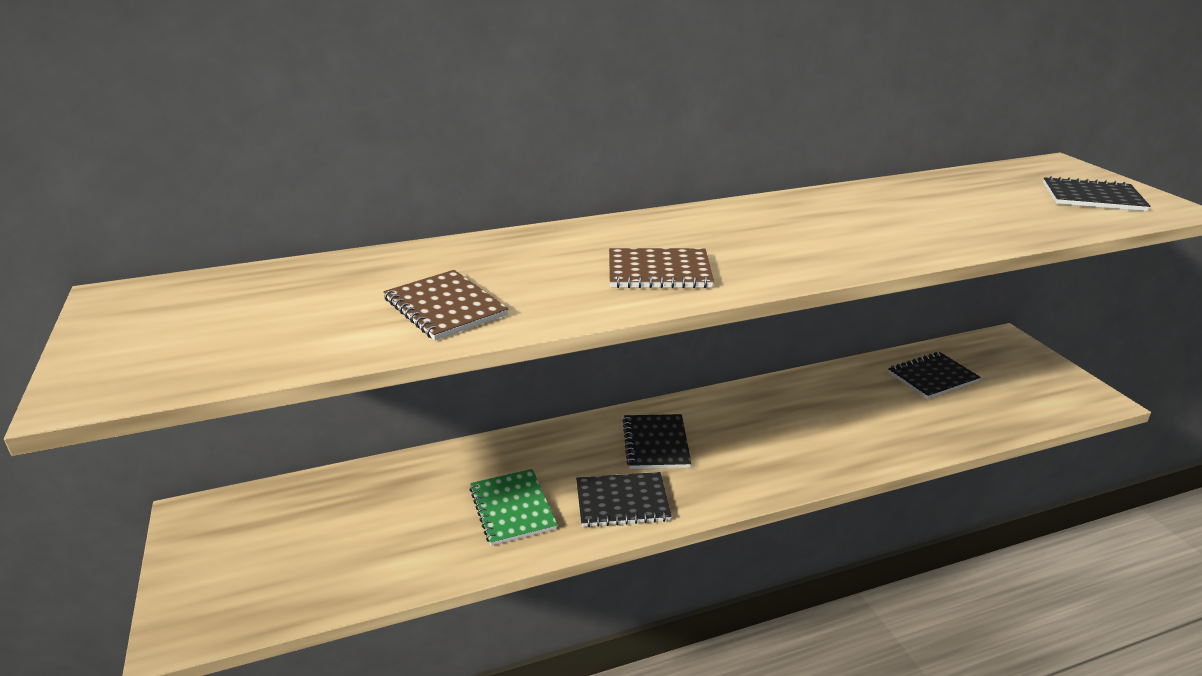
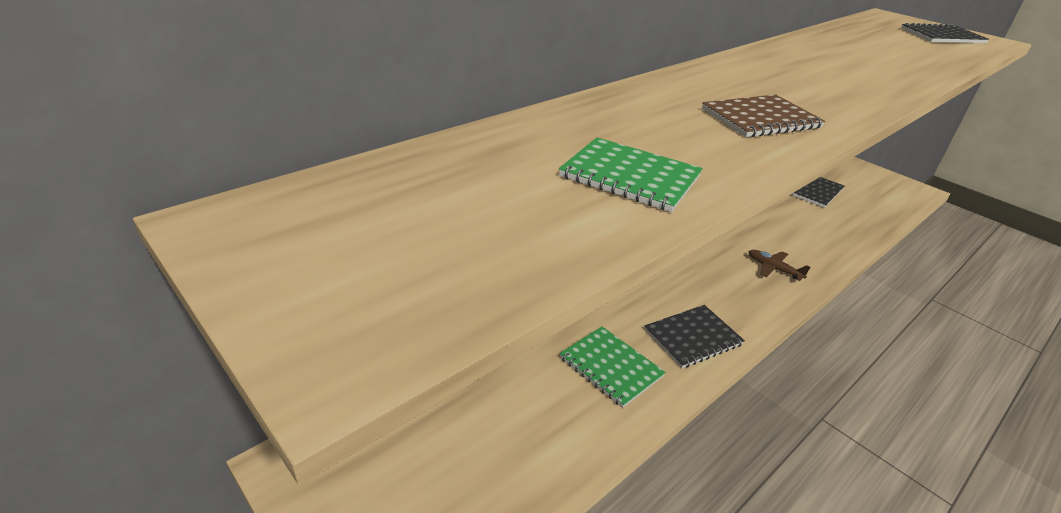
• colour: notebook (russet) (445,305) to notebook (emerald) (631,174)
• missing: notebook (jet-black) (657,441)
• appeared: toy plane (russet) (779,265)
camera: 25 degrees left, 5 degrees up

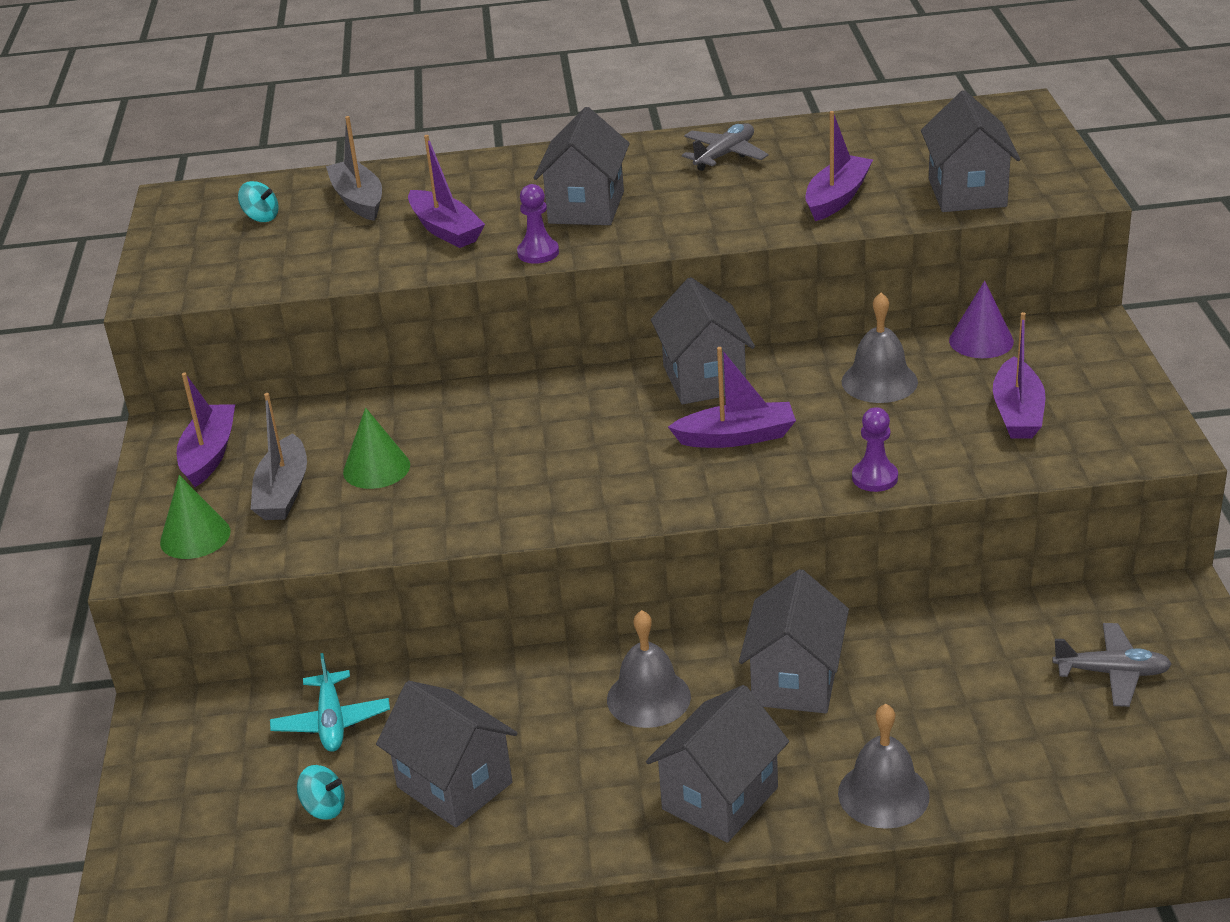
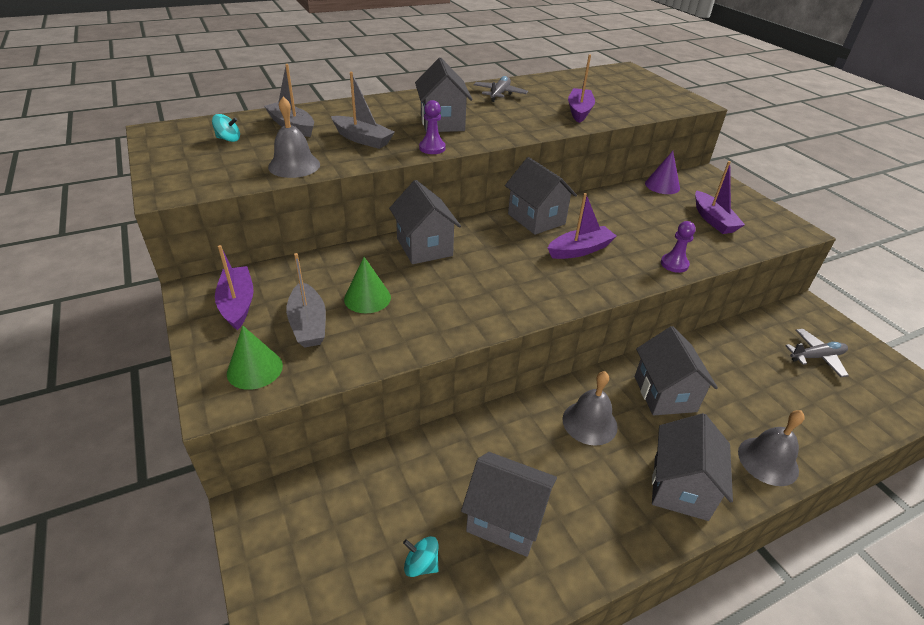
• missing: toy plane (turquoise) (330,702)
• spun: whirligig (turquoise) (321,792) = (421,556) 150 degrees counterclockwise
• colour: sailboat (royal purple) (446,191) to sailboat (gray) (363,110)
• relocated: hand bell (gray) (880,347) to (294,137)
• relocated: house (gray) (970,151) to (425,222)
camera: 25 degrees left, 5 degrees up

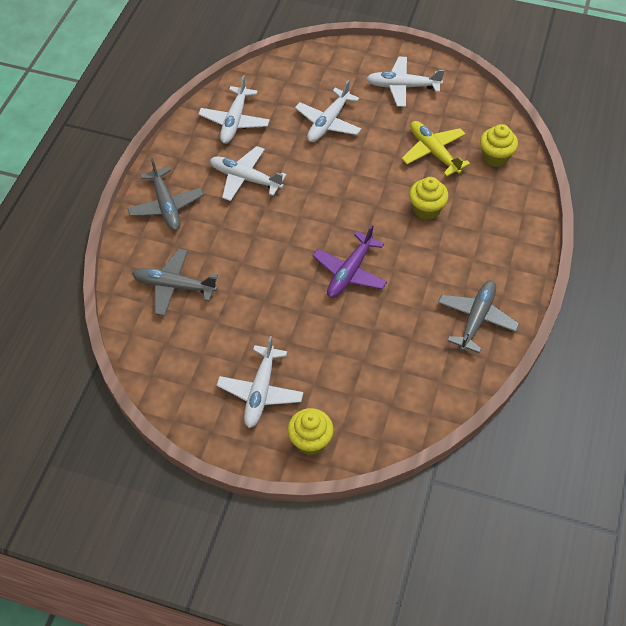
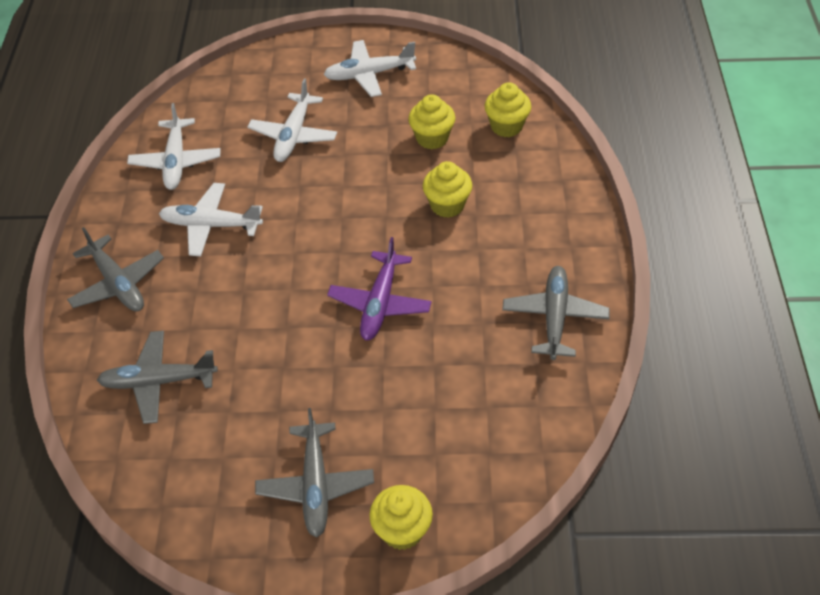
• colour: toy plane (pure white) (260,382) to toy plane (gray) (314,473)
• exchanged: toy plane (yellow) (435,149) to fairy cake (yellow) (431,121)
camera: 15 degrees left, 5 degrees down

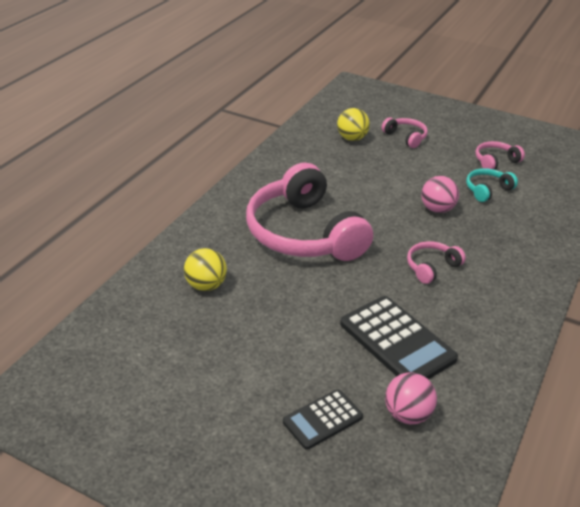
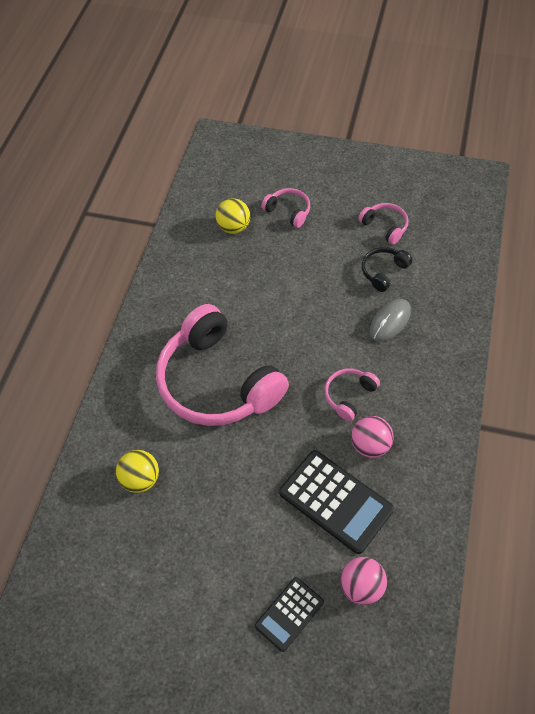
• relocated: sphere (rose-pink) (440,194) to (372,437)
• colour: headset (turquoise) (492,185) to headset (jet-black) (387,269)
• spun: headset (rose-pink) (500,155) = (383,224) 90 degrees clockwise
• appeared: PC mouse (gray) (390,320)
camera: 10 degrees left, 20 degrees up

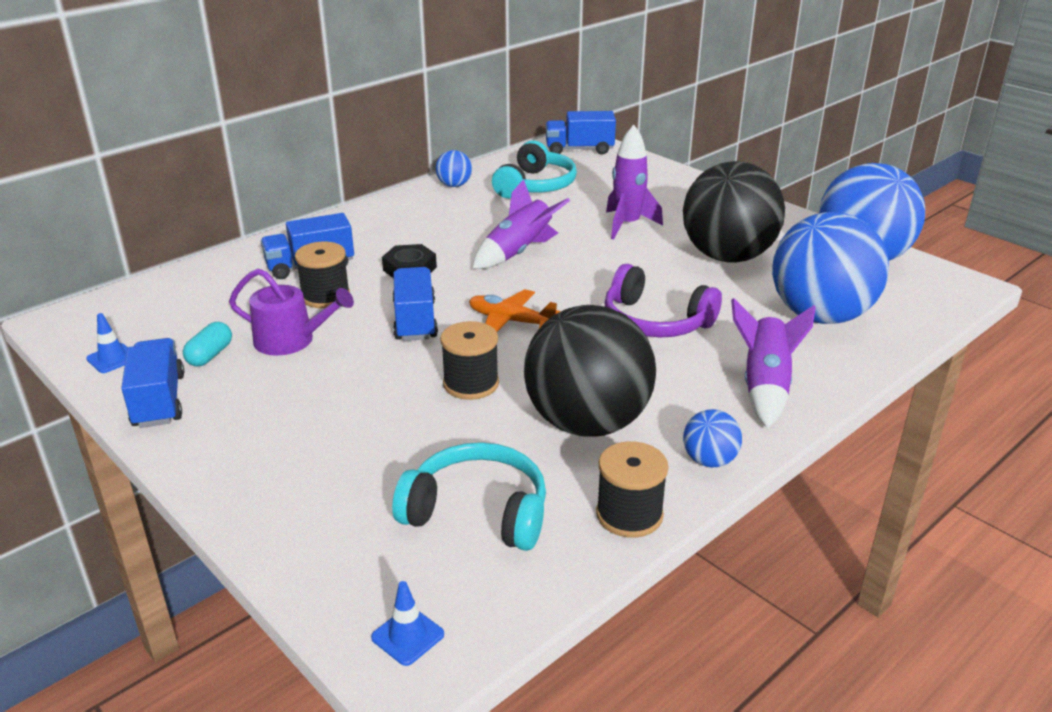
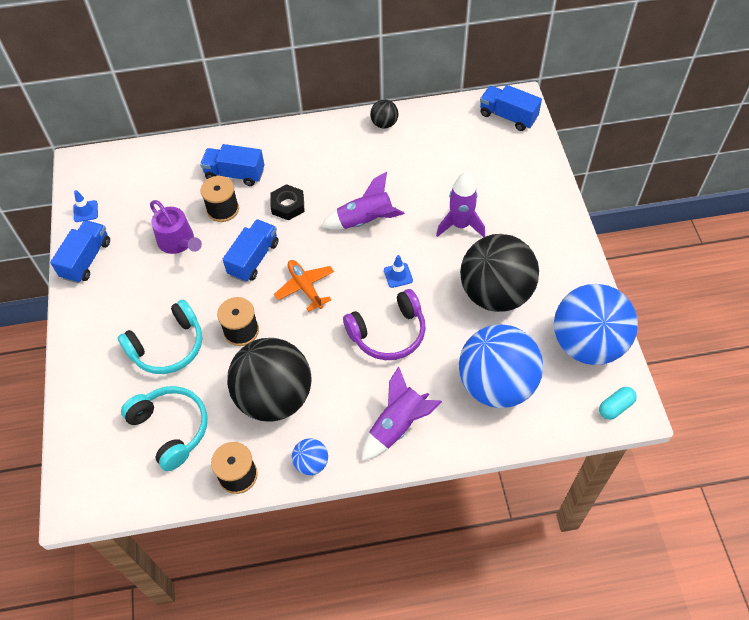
• relocated: capsule (turquoise) (207,344) to (618,403)
• relocated: road cone (blue) (407,623) to (398,271)
• colour: sphere (blue) (454,168) to sphere (jet-black) (384,114)
• relocated: headset (turquoise) (534,169) to (159,336)
• spun: headset (royal purple) (663,301) = (384,324) 90 degrees counterclockwise
camera: 35 degrees right, 25 degrees up

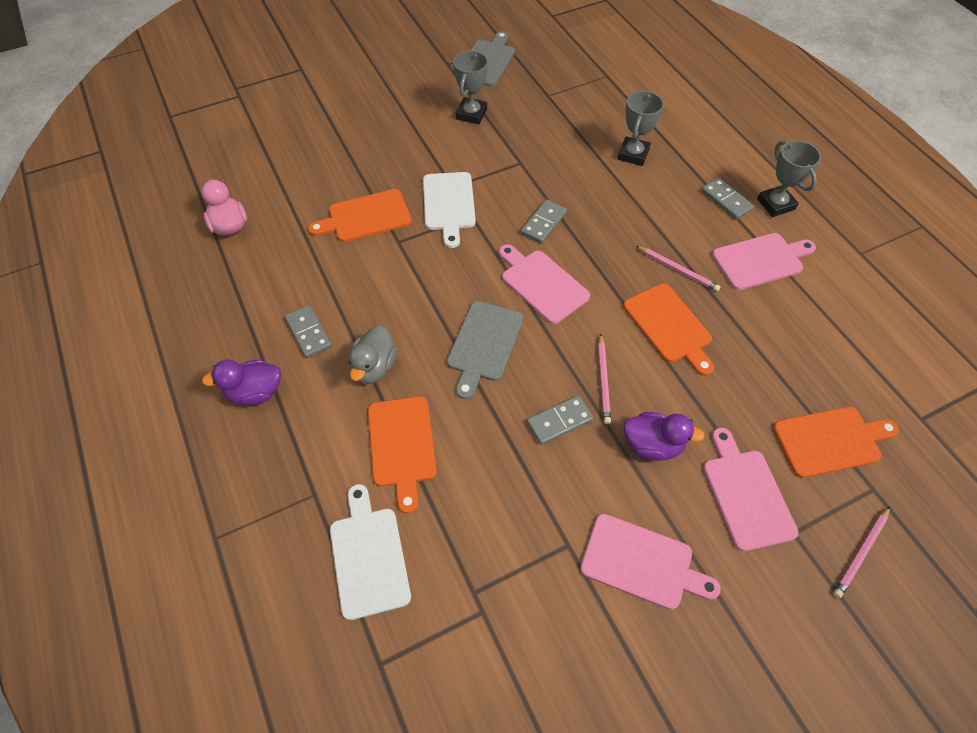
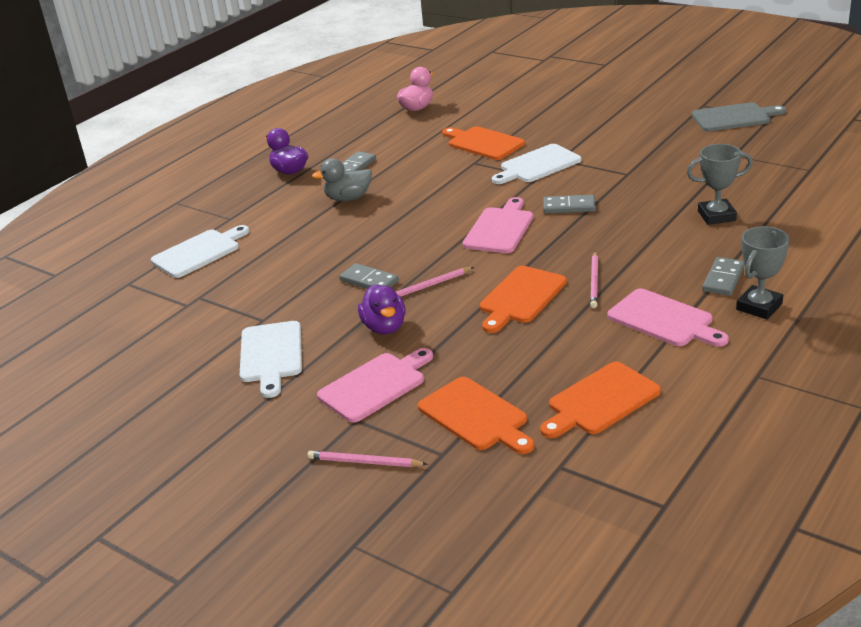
• relocated: cutting board (orange) (402,455) to (600,400)
• missing: cutting board (gray) (485,350)
• missing: trophy (gray) (470,87)
• colour: cutting board (rose-pink) (650,562) to cutting board (pure white) (271,359)
camera: 65 degrees right, 25 degrees down

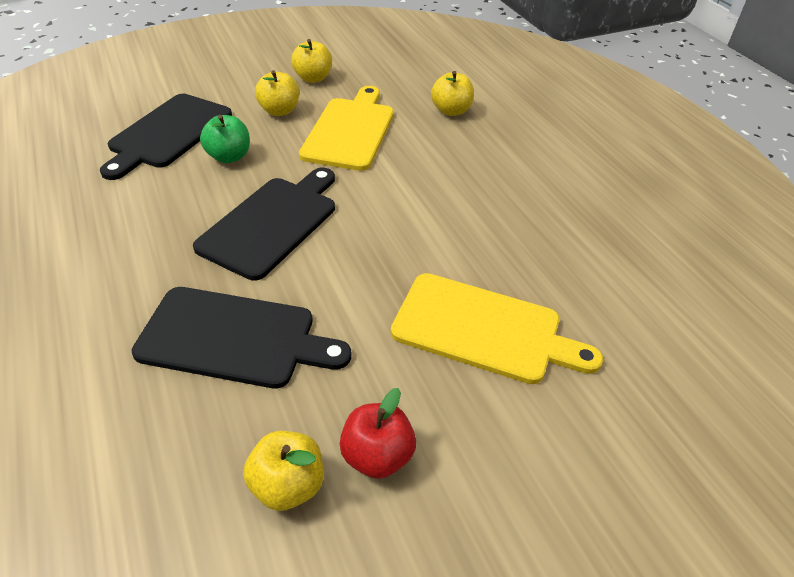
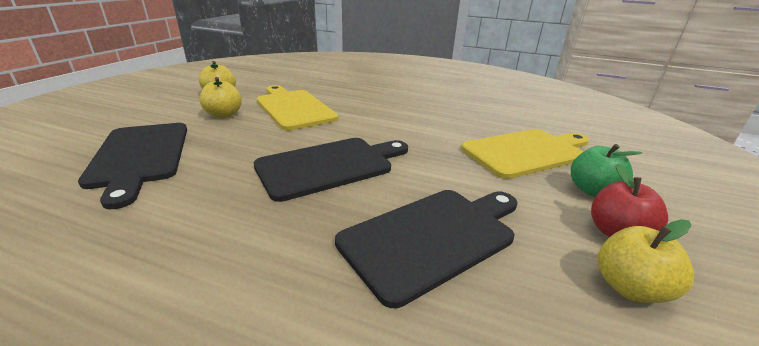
• spun: cutting board (jet-black) (264,224) = (331,170) 75 degrees clockwise
• relocated: apple (emerald) (225,139) to (606,170)
• missing: apple (yellow) (452,93)
camera: 45 degrees left, 15 degrees down

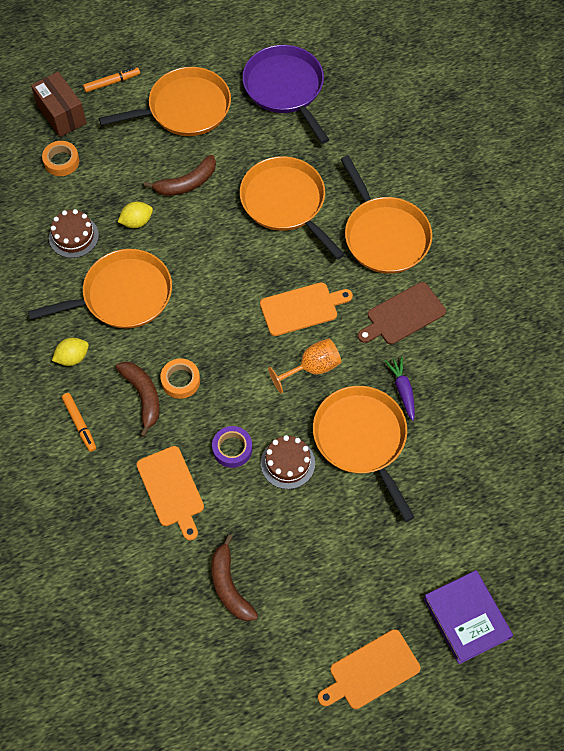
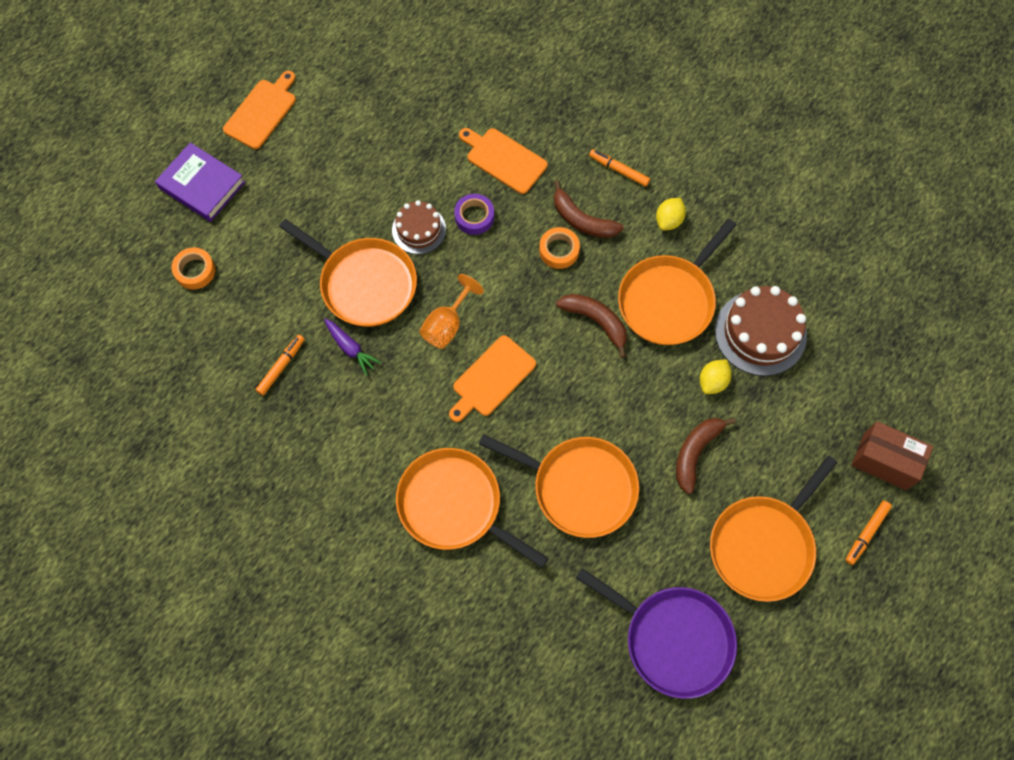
• relocated: sticky tape (orange) (60,158) to (193,268)
• size: cake (russet) (74,233) = (761,331) x1.63
• relocated: banana (russet) (234,577) to (591,326)
• missing: cutting board (russet) (402,313)
• appeared: marker (orange) (280,365)
camera: 150 degrees right, 5 degrees up

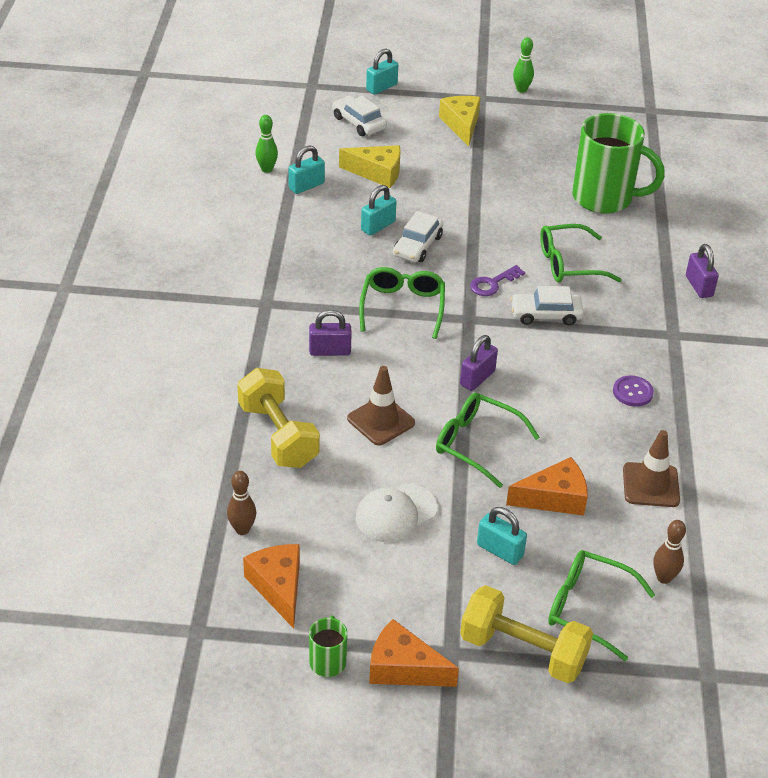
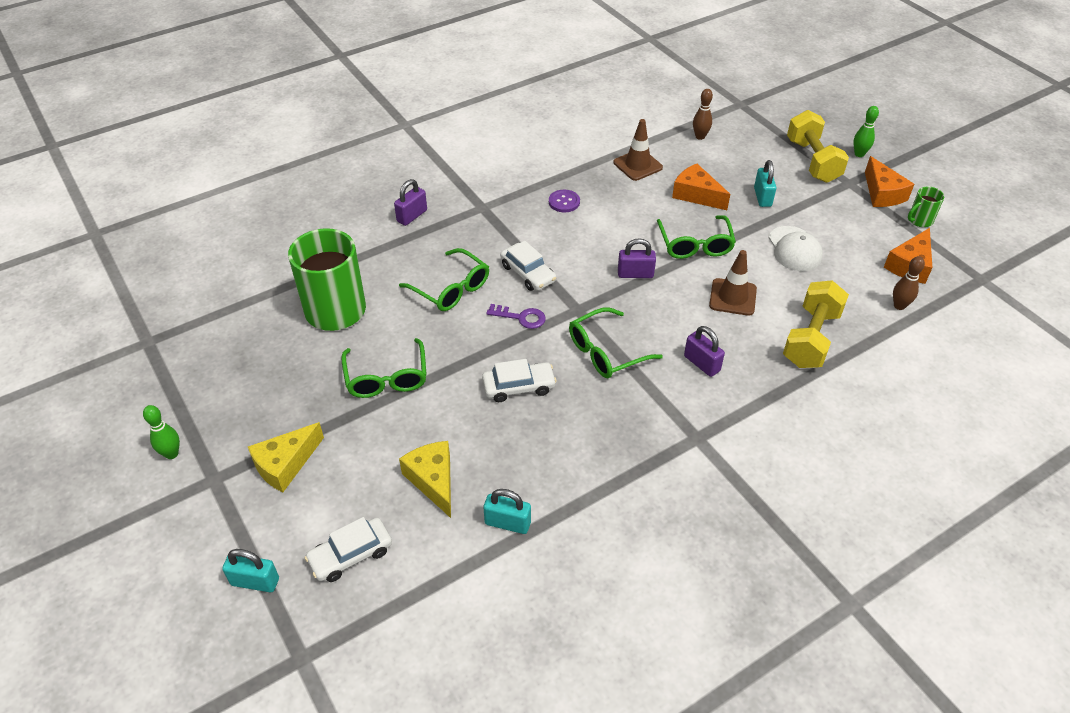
• relocated: skittle (emerald) (266,144) to (866,131)
• spun: car (pure white) (359,116) = (348,549) 45 degrees clockwise
• spun: peaked cap (pure white) (396,513) = (795,248) 60 degrees clockwise
• missing: small lock (turquoise) (379,210)
• relocated: spectacles (emerald) (601,605) to (384,368)
camera: 125 degrees left, 5 degrees up

